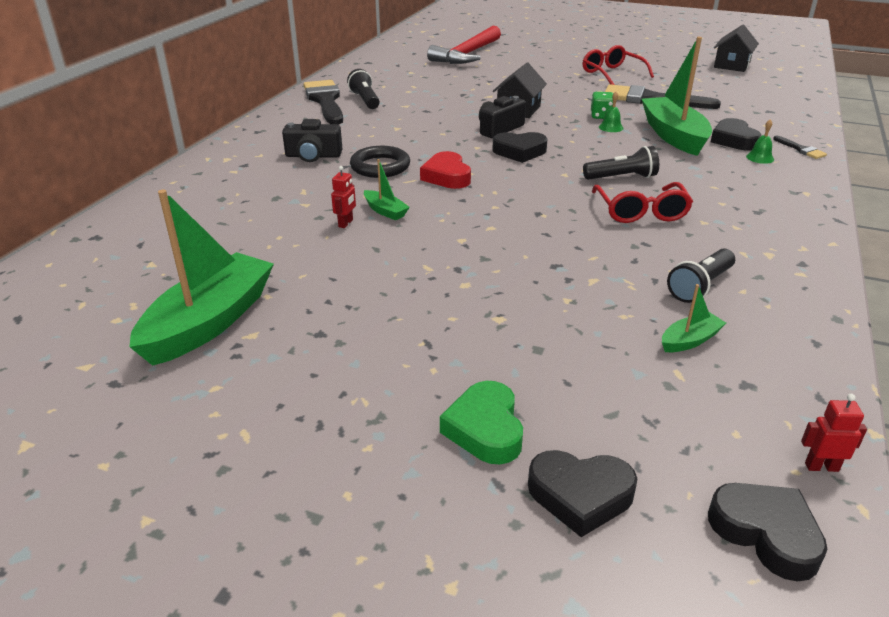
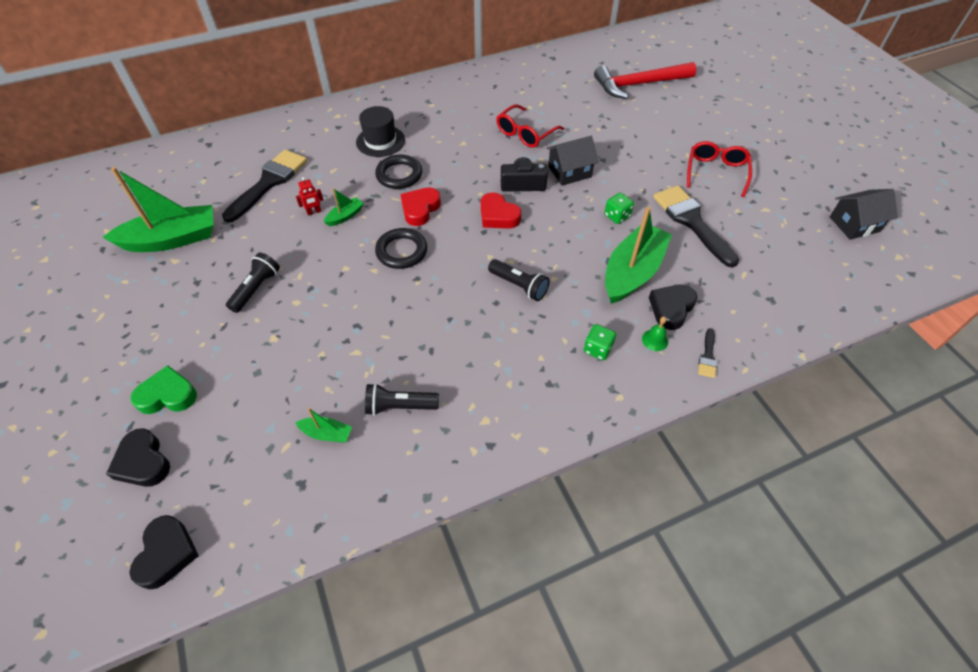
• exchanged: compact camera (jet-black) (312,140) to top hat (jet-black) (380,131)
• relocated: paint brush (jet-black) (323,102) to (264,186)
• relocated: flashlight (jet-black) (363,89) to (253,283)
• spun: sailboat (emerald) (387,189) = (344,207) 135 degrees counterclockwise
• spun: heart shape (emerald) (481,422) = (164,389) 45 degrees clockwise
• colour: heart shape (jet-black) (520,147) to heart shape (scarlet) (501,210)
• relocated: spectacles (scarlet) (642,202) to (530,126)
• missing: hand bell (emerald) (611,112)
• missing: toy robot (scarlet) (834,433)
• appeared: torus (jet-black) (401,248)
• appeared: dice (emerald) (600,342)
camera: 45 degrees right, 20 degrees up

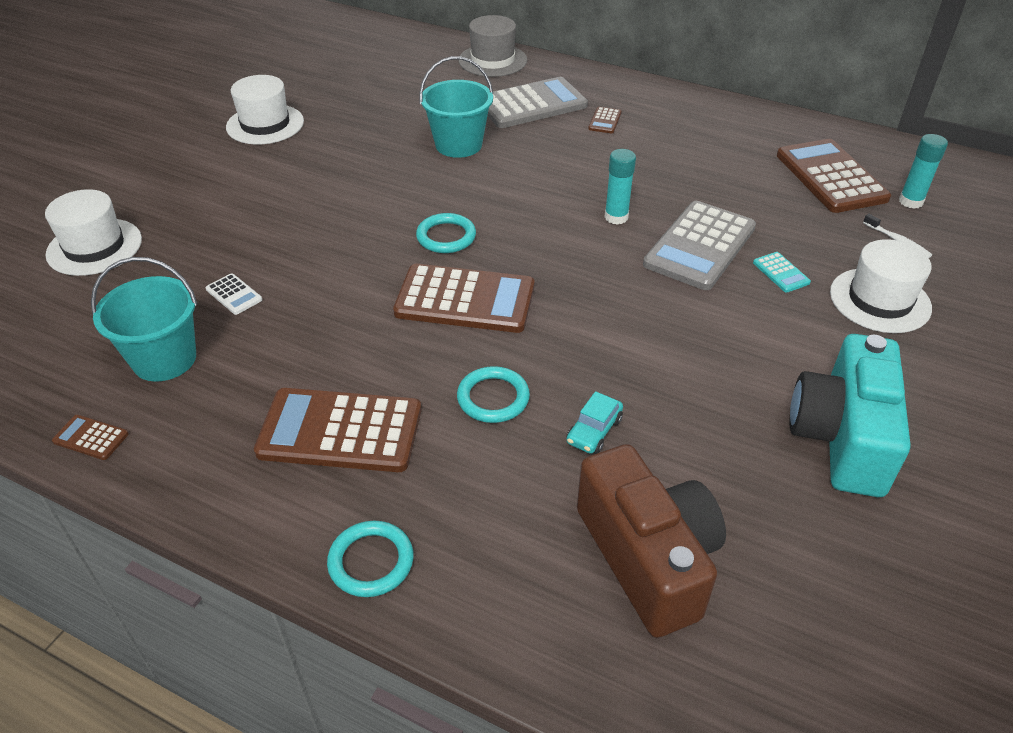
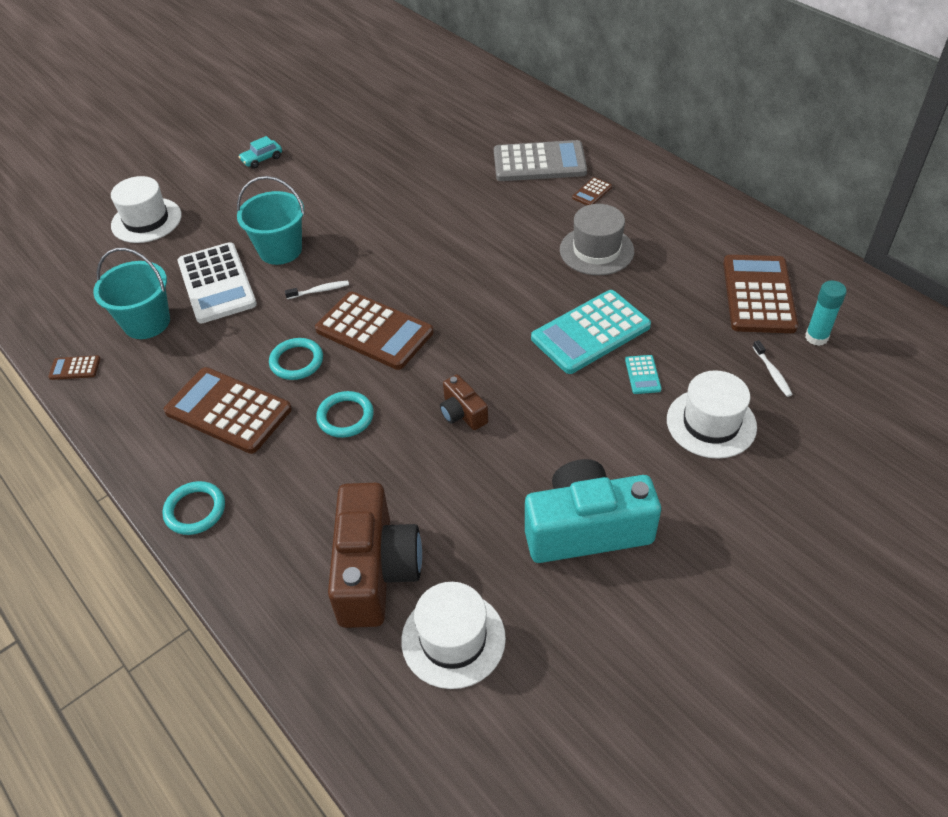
• spun: pocket calculator (russet) (90,437) = (74,367) 45 degrees counterclockwise
• size: pocket calculator (pure white) (234,294) = (217,282) x2.35
• relocated: top hat (pure white) (265,110) to (453,635)
• relocated: torus (turquoise) (446,233) to (296,359)
• relocated: pail (turquoise) (456,107) to (271,220)
• relocated: top hat (gray) (493,46) to (597,239)
• relocated: car (turquoise) (594,422) to (260,152)
• missing: glue (turquoise) (620,187)
• colour: pocket calculator (gray) (699,245) to pocket calculator (turquoise) (591,332)
• spun: compact camera (turquoise) (849,415) = (593,511) 45 degrees clockwise
• appeared: dental brush (pure white) (317,290)
• appeared: compact camera (russet) (464,402)
camera: 25 degrees right, 5 degrees up

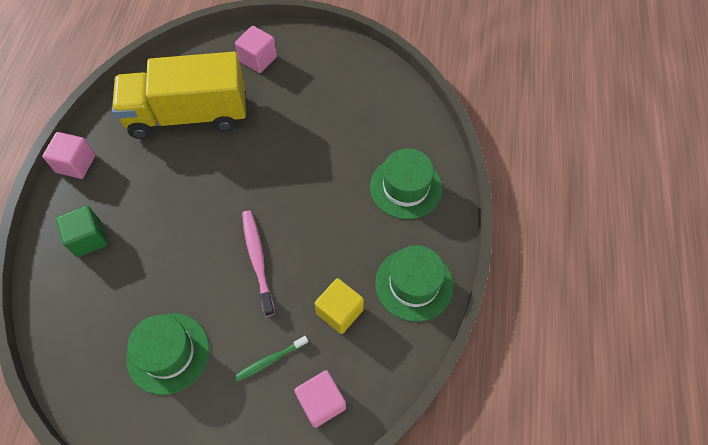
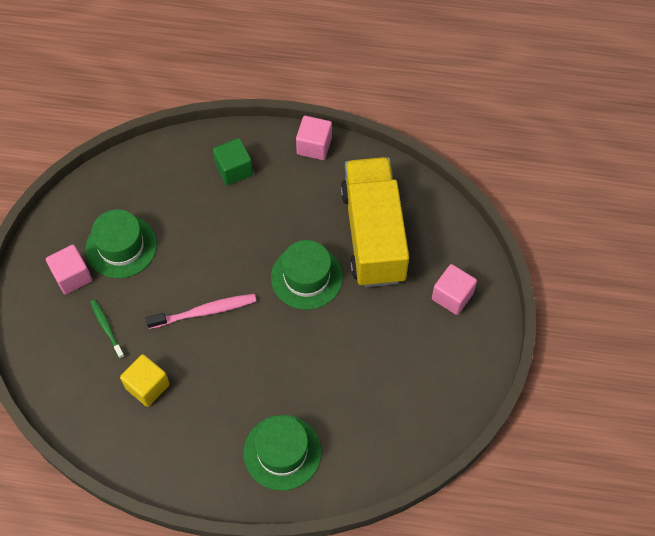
• relocated: solid cube (rose-pink) (320,399) to (69,269)
• relocated: top hat (emerald) (414,284) to (307,275)
camera: 90 degrees right, 0 degrees up

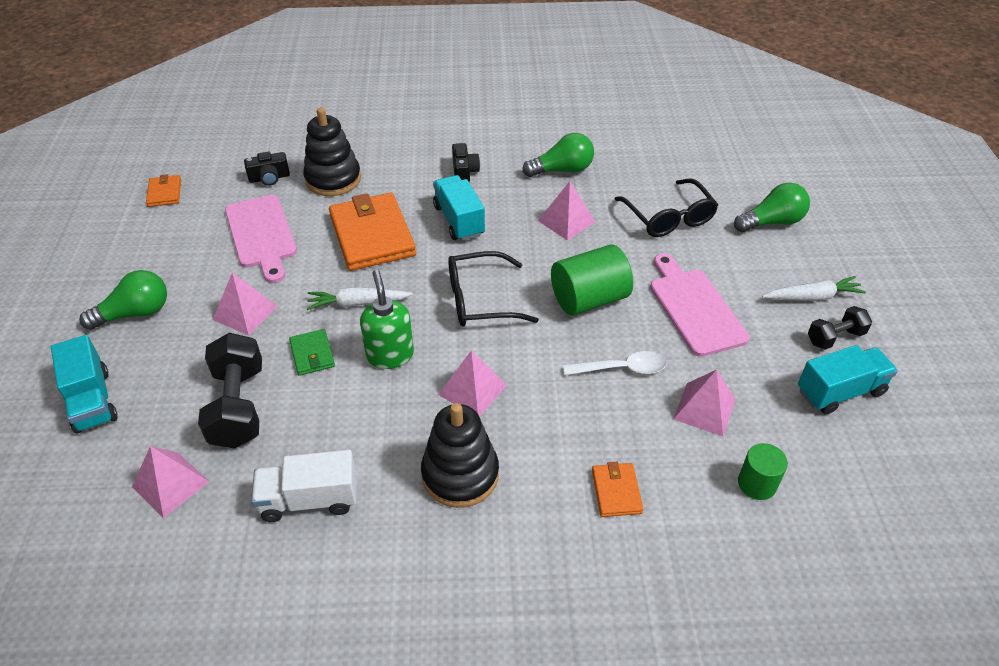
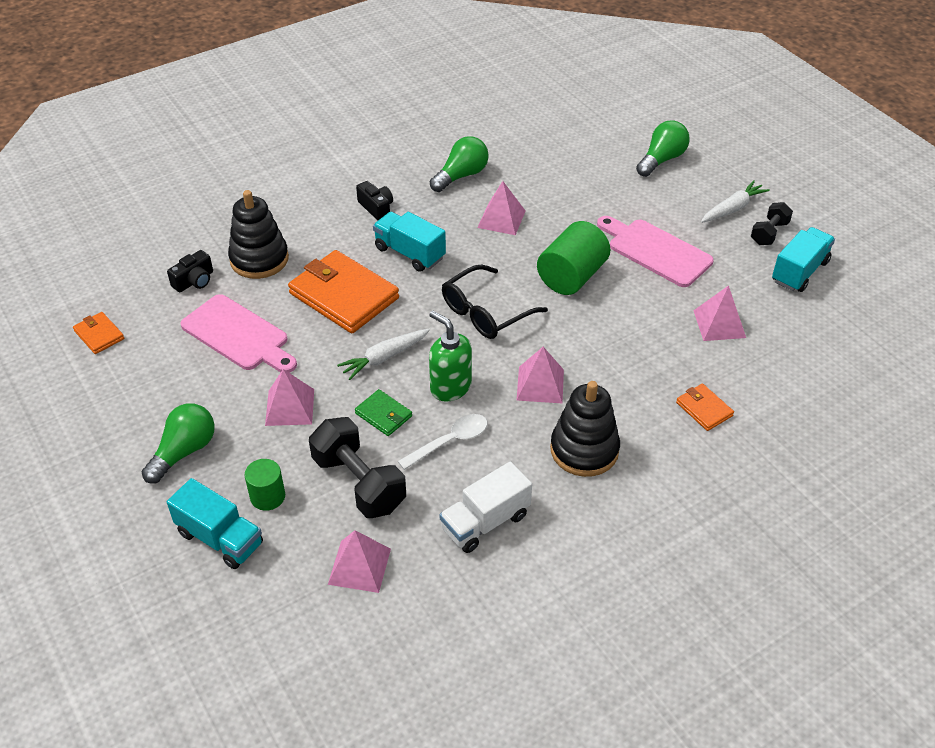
• relocated: teaspoon (pure white) (615,363) to (443,442)
• missing: spectacles (jet-black) (666,207)
• relocated: cylinder shape (emerald) (763,471) to (264,485)
camera: 30 degrees left, 0 degrees up

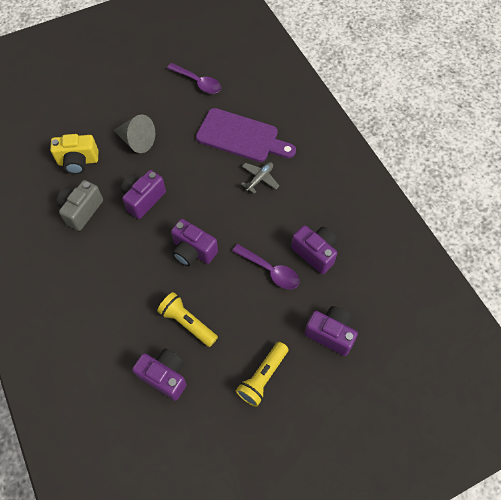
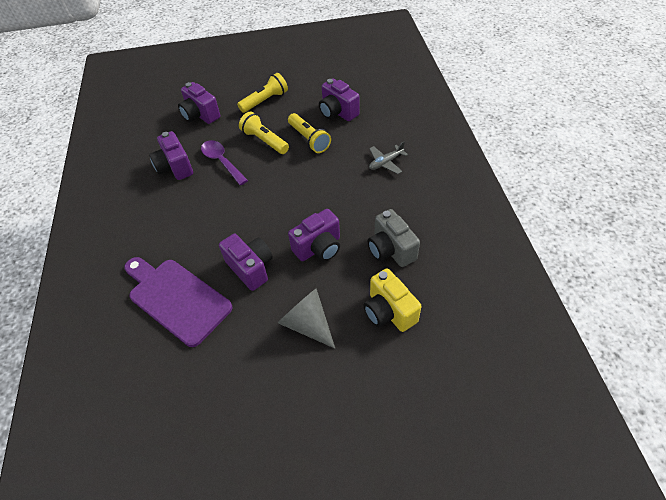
• spun: compact camera (yellow) (74,154) = (392,300) 135 degrees counterclockwise
• spun: compact camera (gray) (79,205) = (394,238) 105 degrees clockwise
• missing: teaspoon (royal purple) (194,78)
• relocated: compact camera (royal purple) (194,242) to (246,262)
• relocated: toy plane (gray) (260,178) to (388,157)
• appeared: flashlight (yellow) (264,133)
camera: 160 degrees left, 10 degrees down

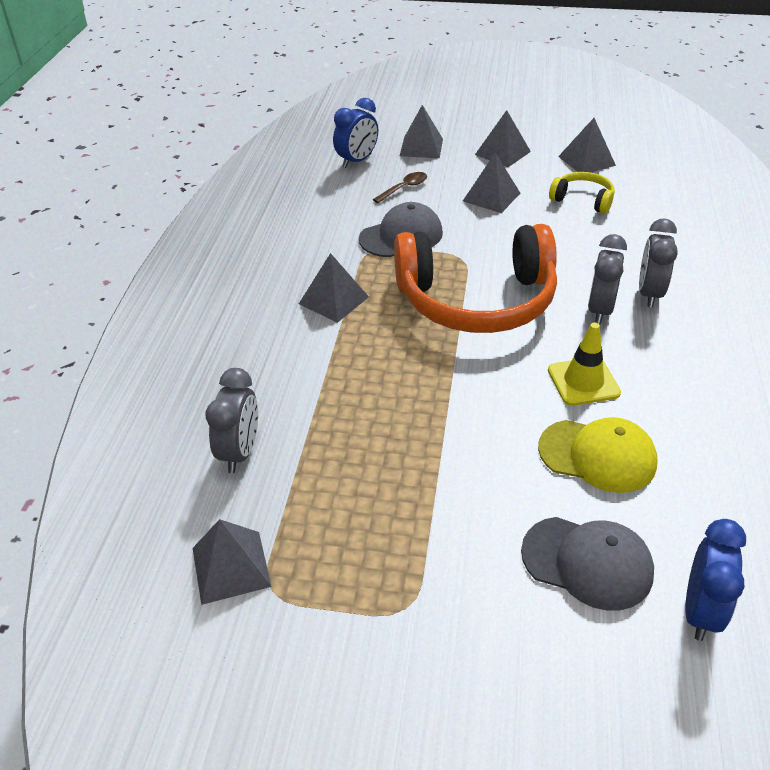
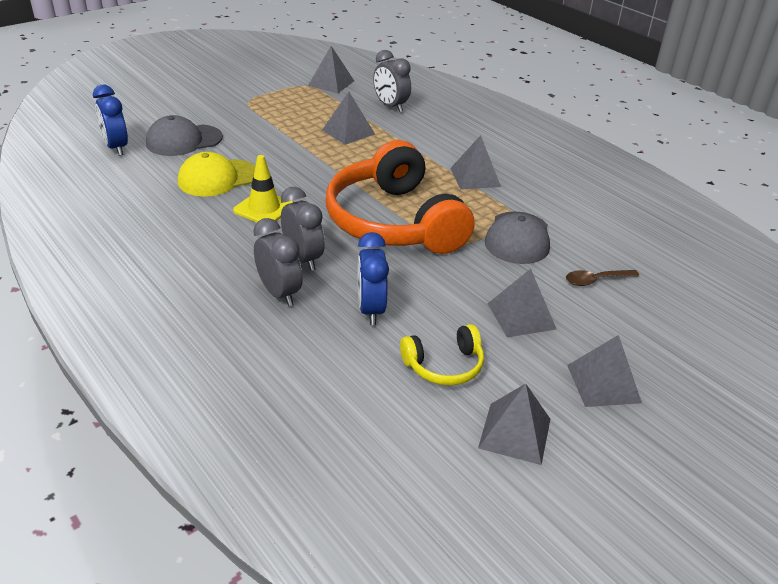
• relocated: clock (blue) (355,133) to (373,278)
• spun: teaspoon (russet) (400,187) = (602,278) 75 degrees clockwise
• spun: headset (orange) (475,278) = (400,197) 60 degrees counterclockwise
• relocated: solid pyramid (gray) (421,131) to (348,118)
camera: 130 degrees right, 5 degrees down

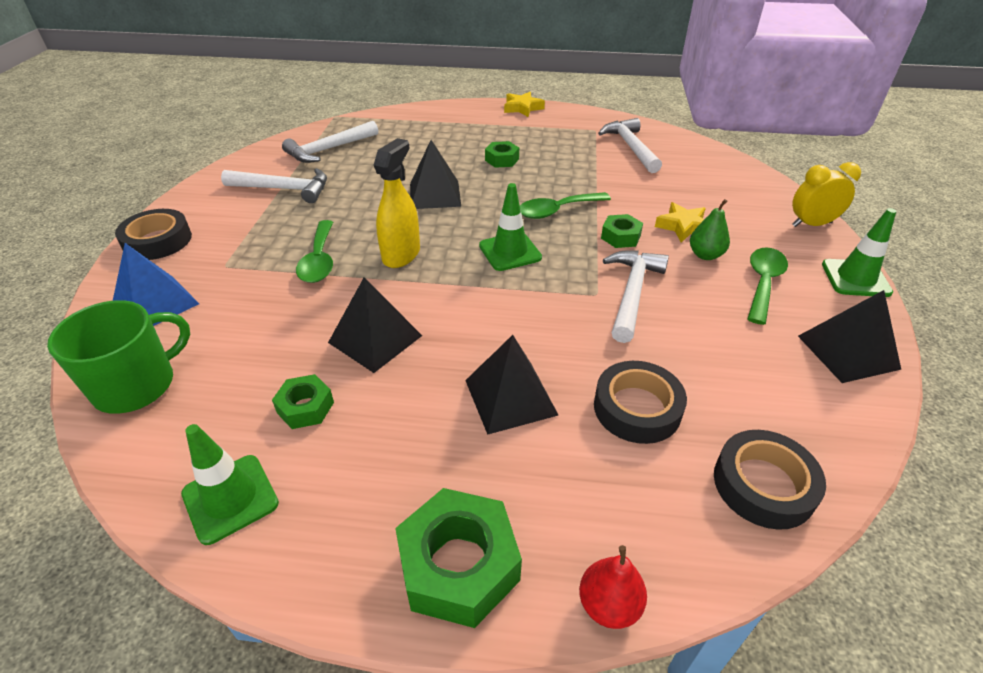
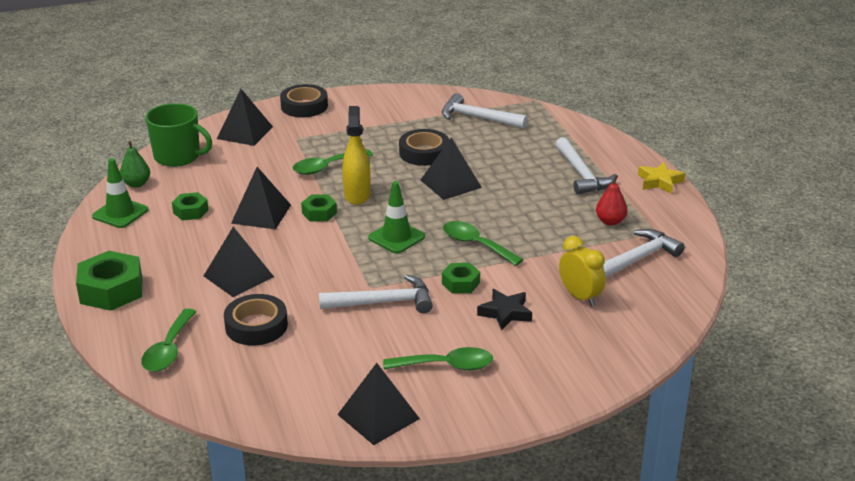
• colour: solid pyramid (blue) (156,284) to solid pyramid (jet-black) (245,117)
• relocated: claw hammer (pure white) (274,185) to (585,166)
• spun: sprayer (yellow) (397,203) = (356,155) 90 degrees counterclockwise
• relocated: hex nut (emerald) (502,154) to (319,208)
• relocated: pear (scarlet) (613,587) to (612,200)
• colour: star shape (yellow) (680,222) to star shape (jet-black) (504,309)
• relocated: pear (emerald) (710,229) to (135,164)
• relocated: sticky tape (jet-black) (770,480) to (424,147)
• relocated: clock (yellow) (826,194) to (582,271)
• missing: road cone (emerald) (859,252)
• appeared: teaspoon (emerald) (169,340)
camera: 65 degrees right, 10 degrees down

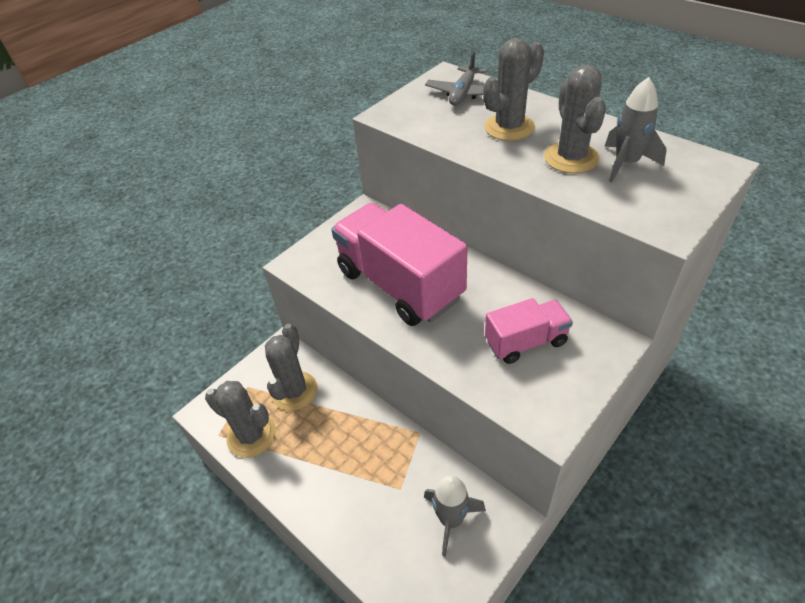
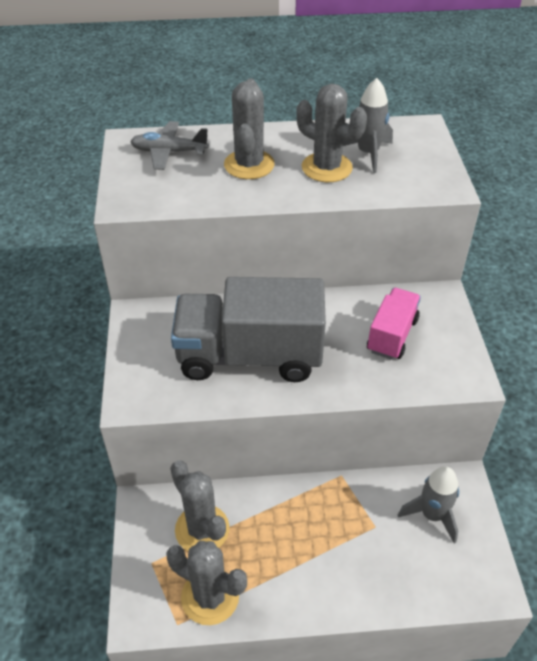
• spun: saguaro cactus (gray) (240,419) = (206,583) 45 degrees clockwise
• colour: lorry (rose-pink) (399,264) to lorry (gray) (248,329)
• spun: toy plane (gray) (456,78) = (169,145) 120 degrees clockwise
camera: 50 degrees left, 0 degrees up

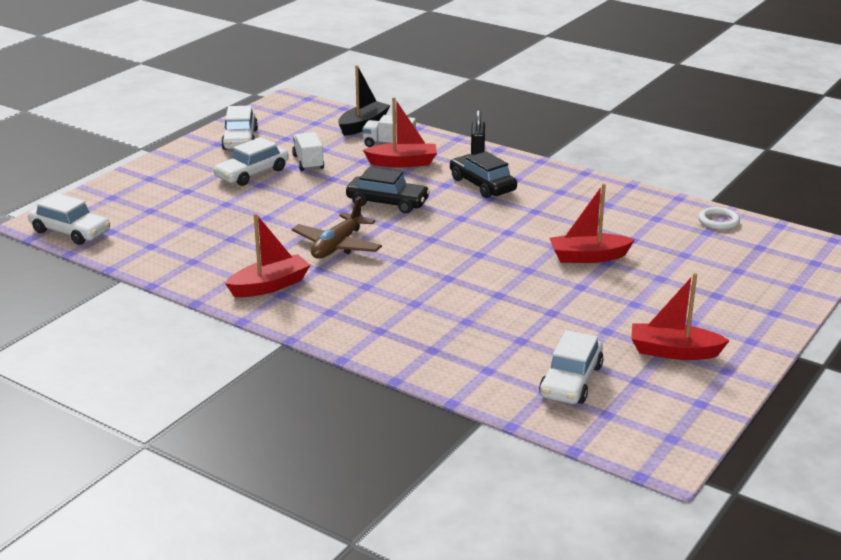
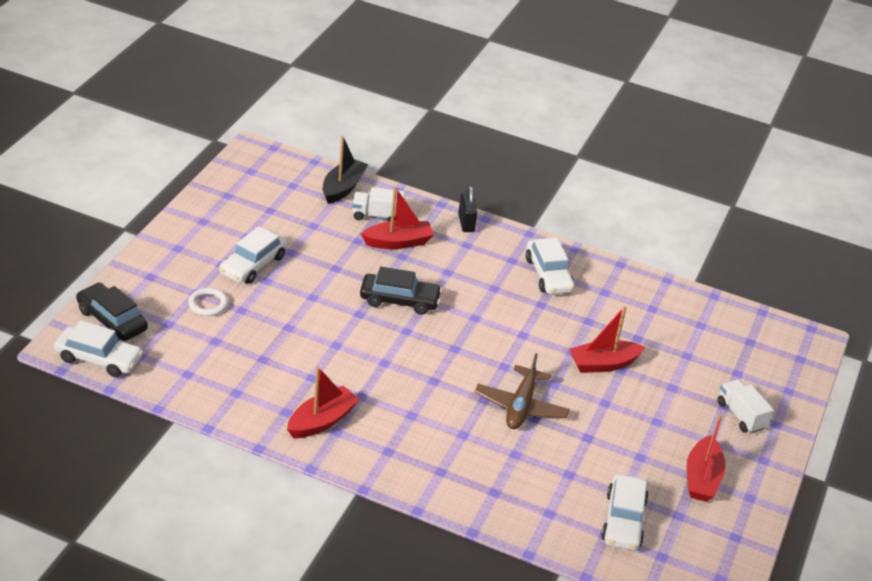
• relocated: car (pure white) (239,128) to (550,266)
• relocated: lorry (pure white) (308,151) to (745,406)
• relocated: toy plane (russet) (337,228) to (522,391)
• relocated: car (jet-black) (483,174) to (112,312)
• spun: sailboat (scarlet) (680,316) = (706,458) 75 degrees counterclockwise
• relocated: torus (pure white) (719,218) to (208,302)
camera: 15 degrees left, 10 degrees up

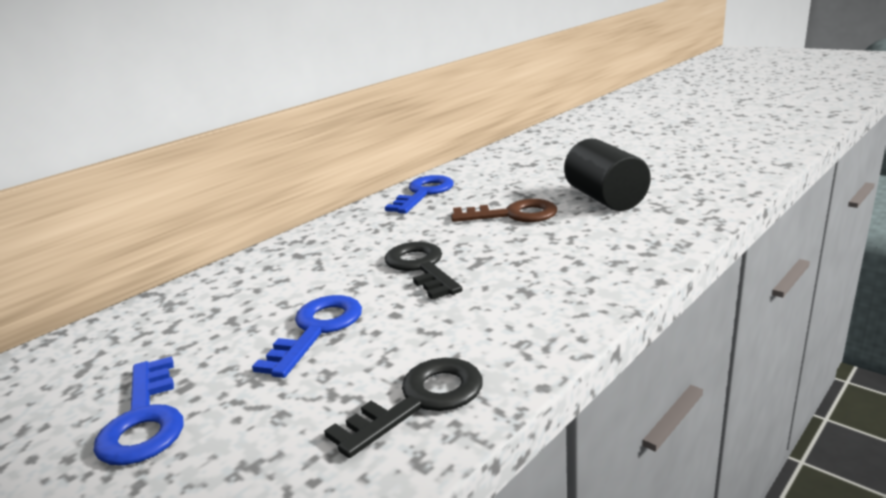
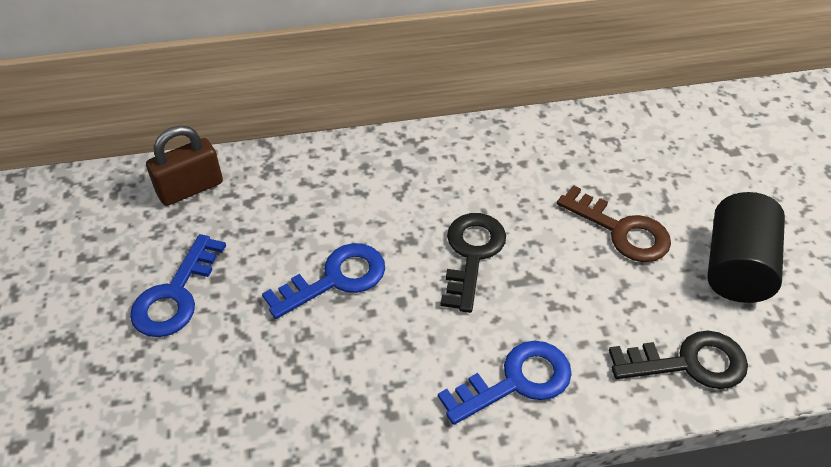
• relocated: door key (jet-black) (403,408) to (678,360)
• relocated: door key (blue) (419,194) to (505,383)
• appeared: small lock (russet) (184,166)
camera: 35 degrees right, 25 degrees up

